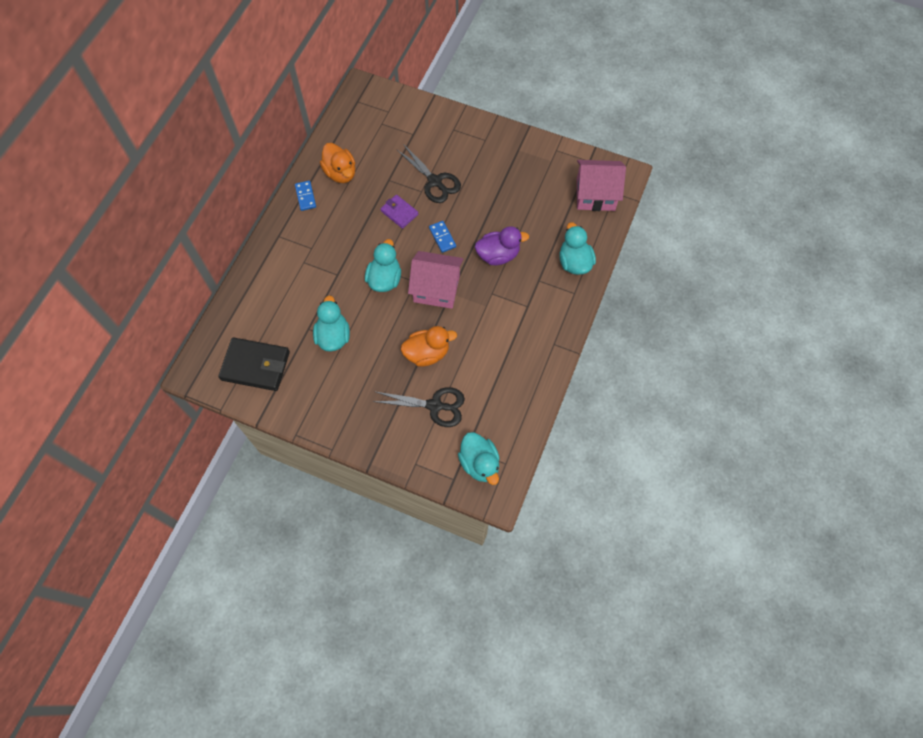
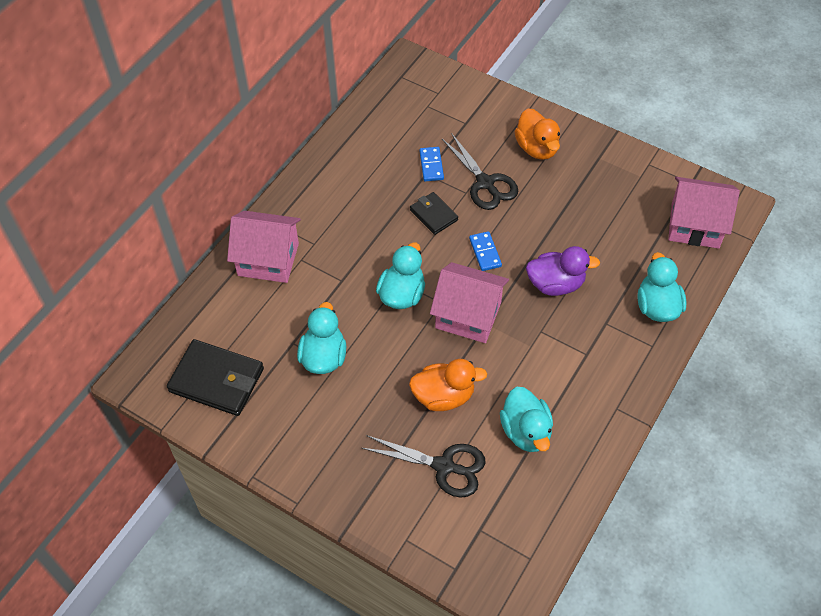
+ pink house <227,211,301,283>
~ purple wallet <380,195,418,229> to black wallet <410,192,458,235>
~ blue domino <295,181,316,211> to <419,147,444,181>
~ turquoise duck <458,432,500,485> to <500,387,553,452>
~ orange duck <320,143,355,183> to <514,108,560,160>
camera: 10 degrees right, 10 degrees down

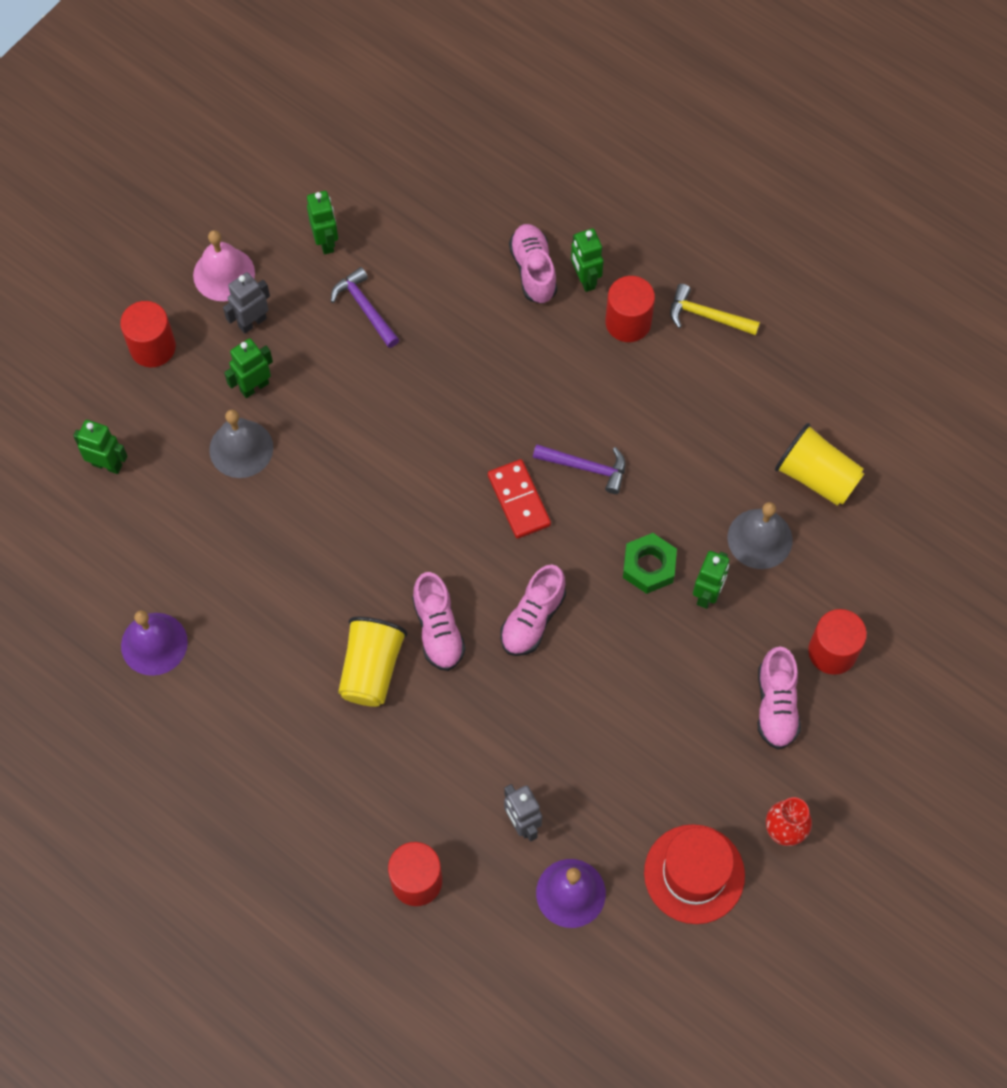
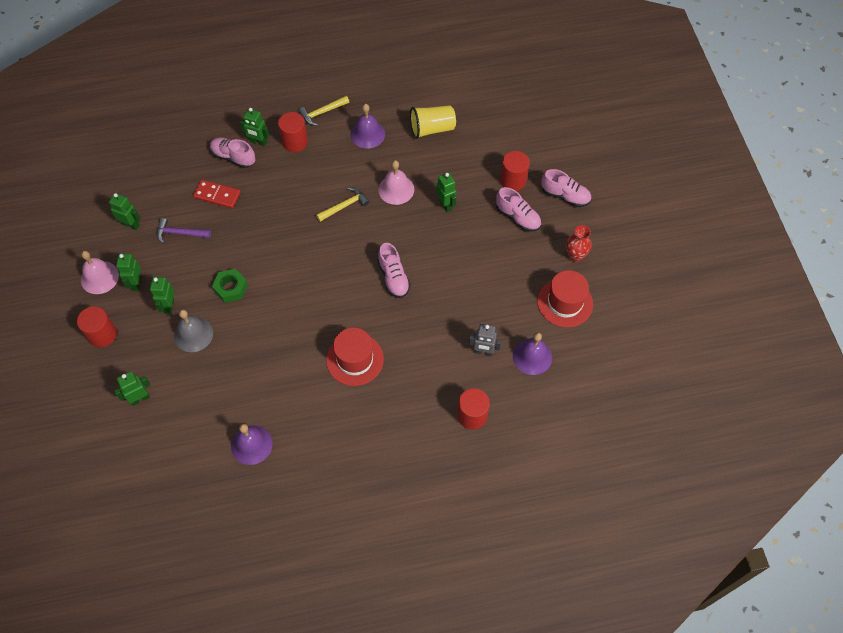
~ grey robot <223,272,270,334> to green robot <116,254,141,291>
~ red domino <488,459,551,539> to <193,180,241,209>
~ green nut <623,533,677,594> to <212,269,248,303>
~ purple hammer <533,444,626,494> to yellow hammer <316,187,369,222>
~ yellow cup <338,617,408,707> to red hat <326,328,384,386>
+ purple bell <351,104,385,149>
+ pink bell <378,160,414,205>
~ pink shoe <412,572,466,671> to <541,169,591,207>
- grey bell <728,502,793,569>
camera: 50 degrees left, 5 degrees down

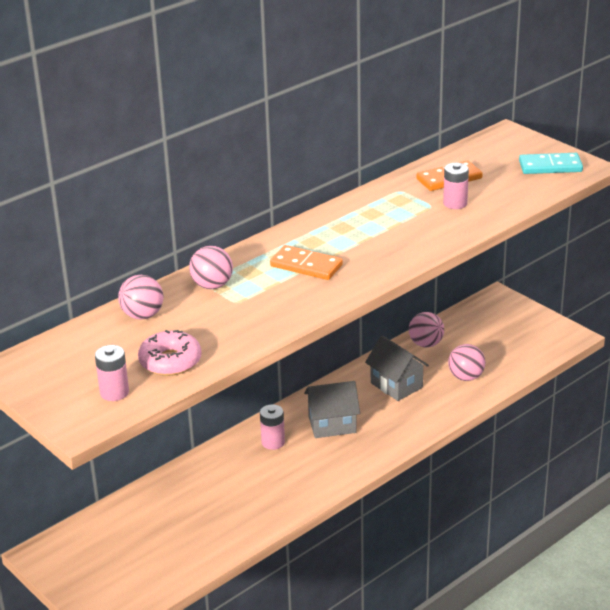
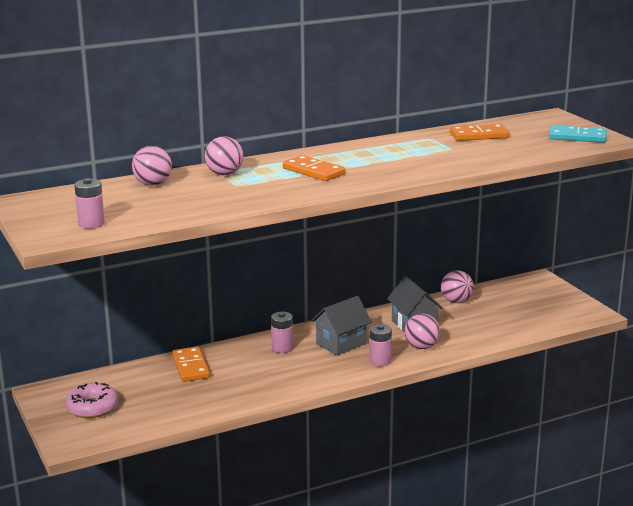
~ pink donut <138,330,201,376> to <65,382,119,418>
+ orange domino <172,347,210,382>
~ grey house <304,381,360,438> = <311,296,372,356> 45 degrees counterclockwise
~ pink battery <443,163,469,209> to <369,324,392,367>
~ pink ball <448,344,485,381> to <404,314,440,349>
camera: 15 degrees right, 10 degrees down

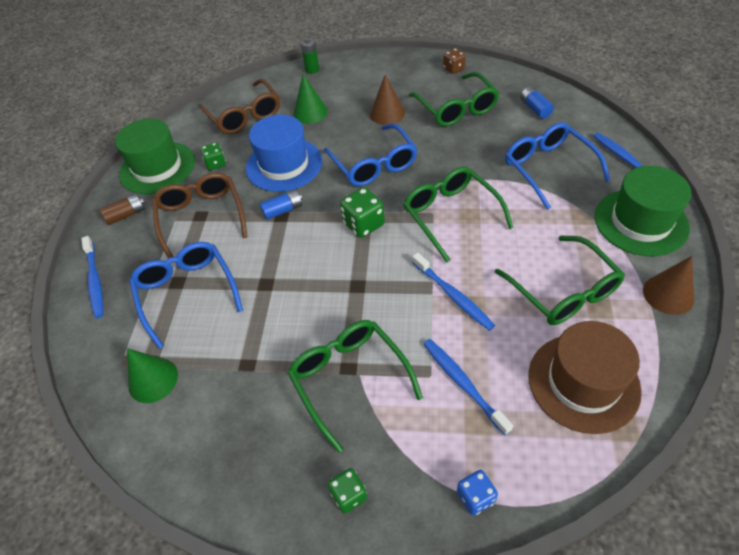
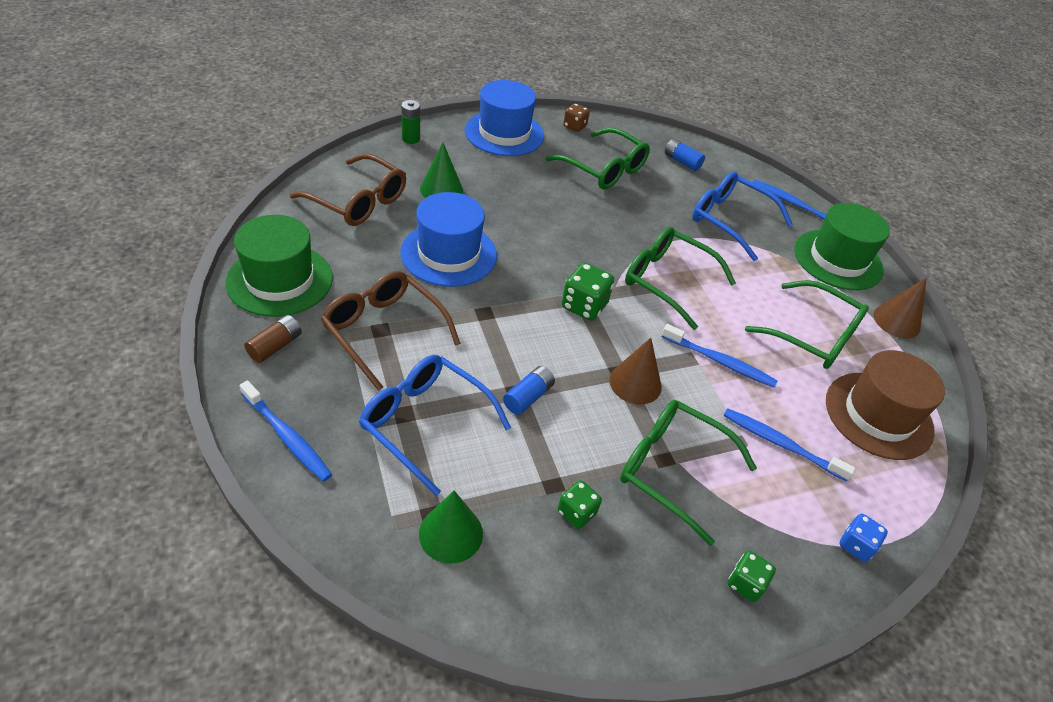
+ blue hat <465,80,544,156>
~ blue battery <259,189,302,220> to <503,366,555,415>
~ green dice <200,142,226,171> to <558,480,602,529>
~ brown cone <370,74,405,125> to <609,338,662,404>
- blue glasses <324,124,417,186>
camera: 35 degrees left, 5 degrees down

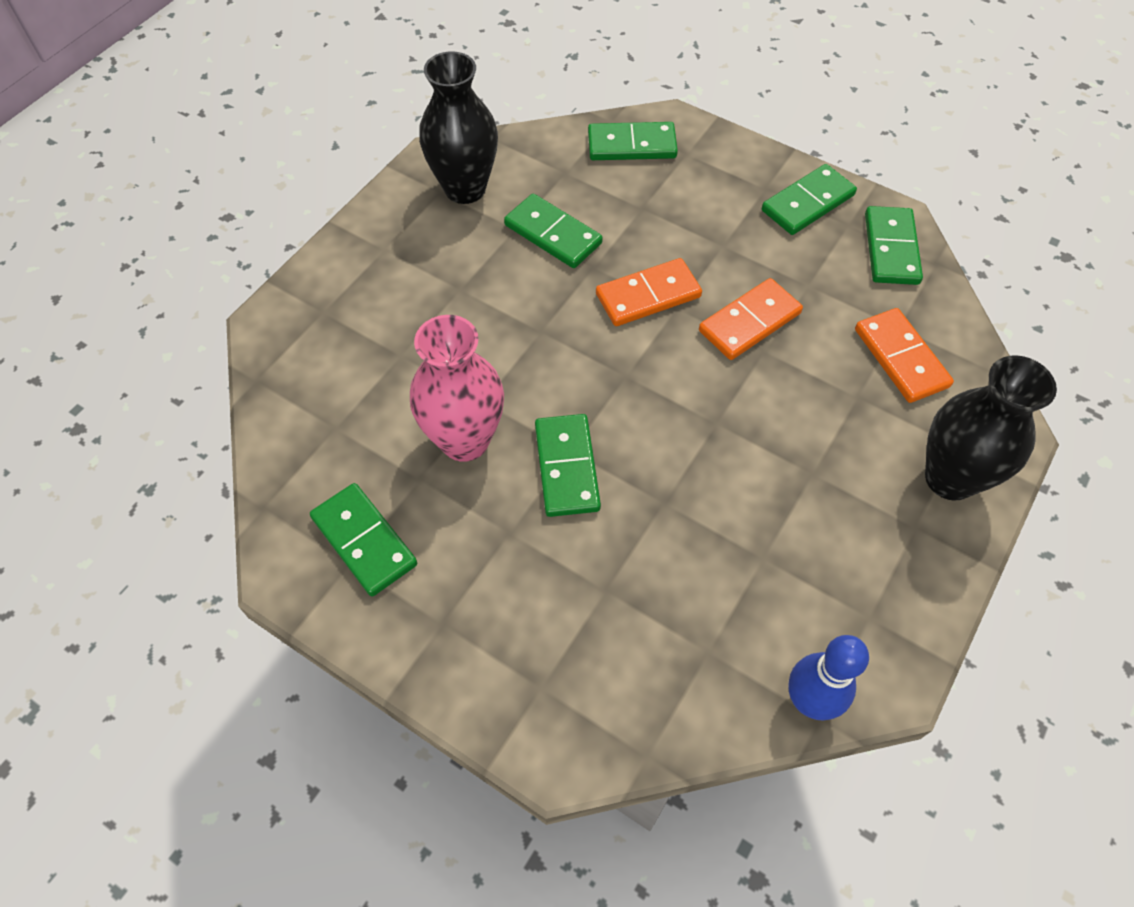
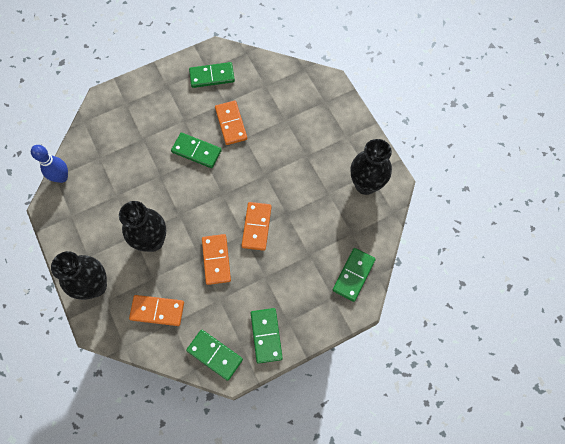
+ black vase <119,201,166,252>
~ pink vase <410,315,504,462> to orange domino <215,101,247,145>
- green domino <504,194,603,268>
camera: 120 degrees right, 10 degrees up

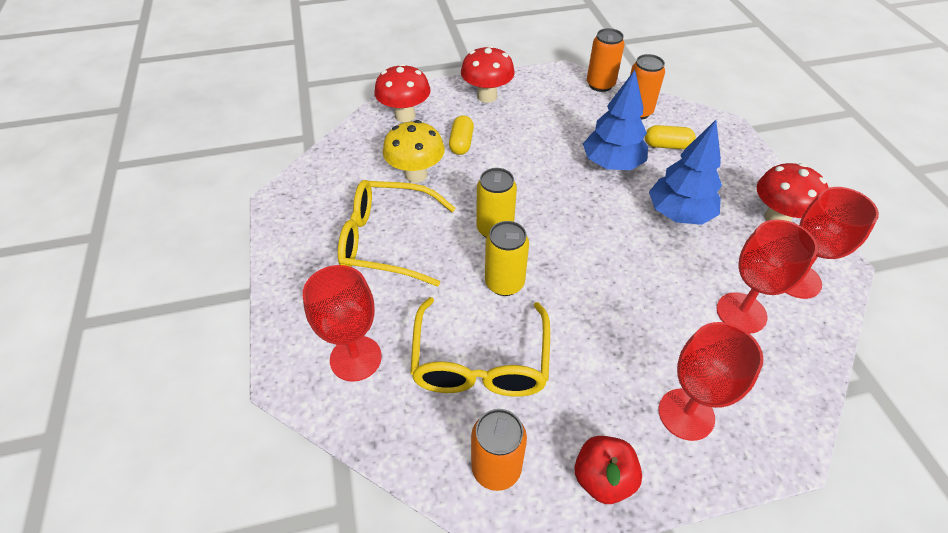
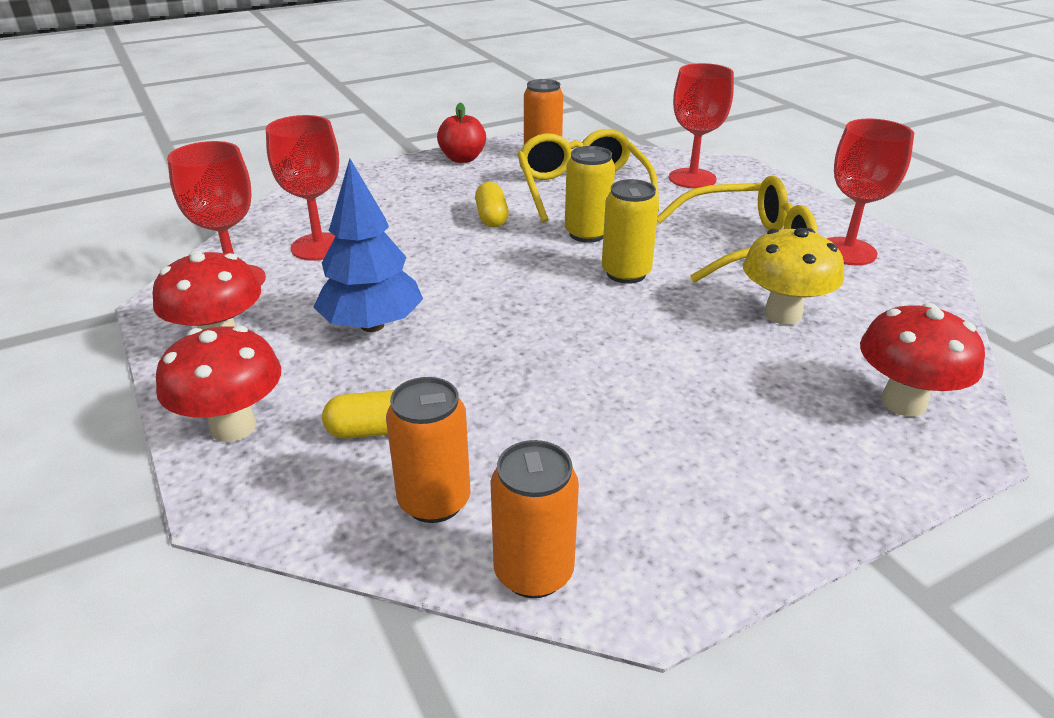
~ red mushroom <461,45,515,103> to <156,325,281,442>
~ yellow capsule <449,115,474,155> to <475,182,509,228>
~ red goblet <659,322,764,441> to <827,119,914,265>
- blue tree <583,70,648,170>
camera: 165 degrees right, 15 degrees down

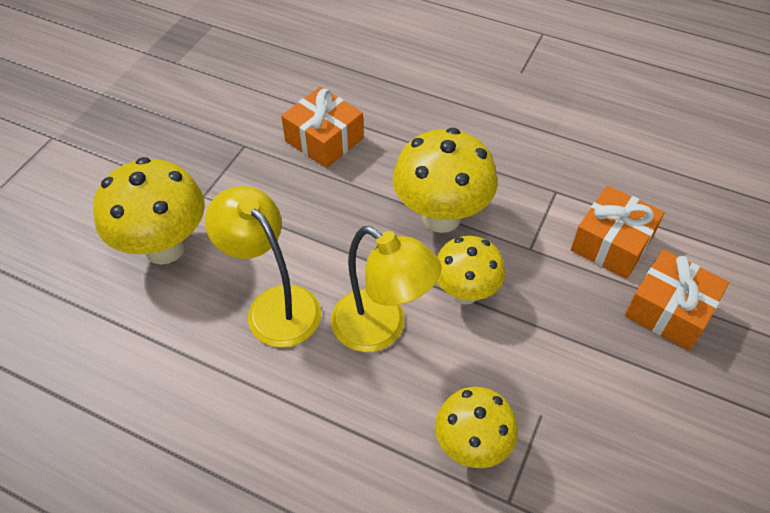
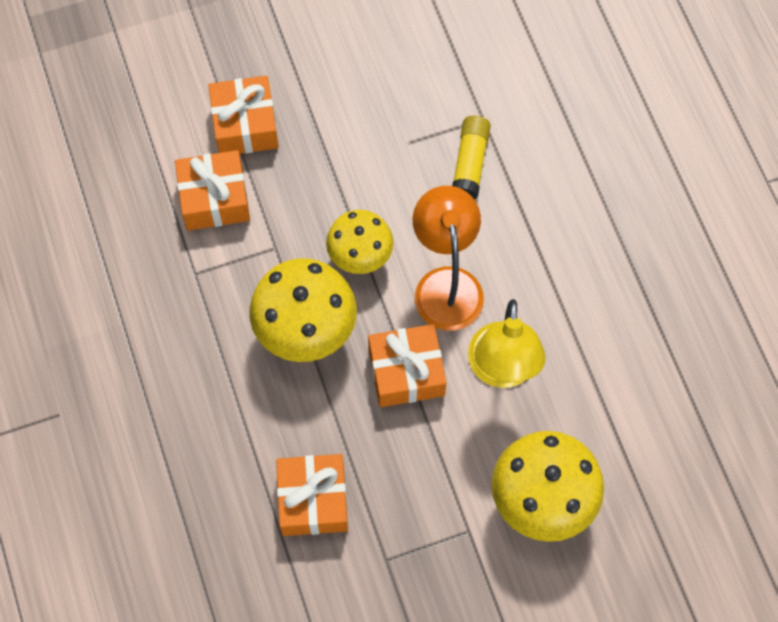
+ orange gift <368,324,446,407>
~ yellow lamp <331,226,441,352> to orange lamp <413,186,484,331>
~ yellow mushroom <435,387,518,468> to yellow glue stick <452,116,491,200>
camera: 135 degrees left, 15 degrees up

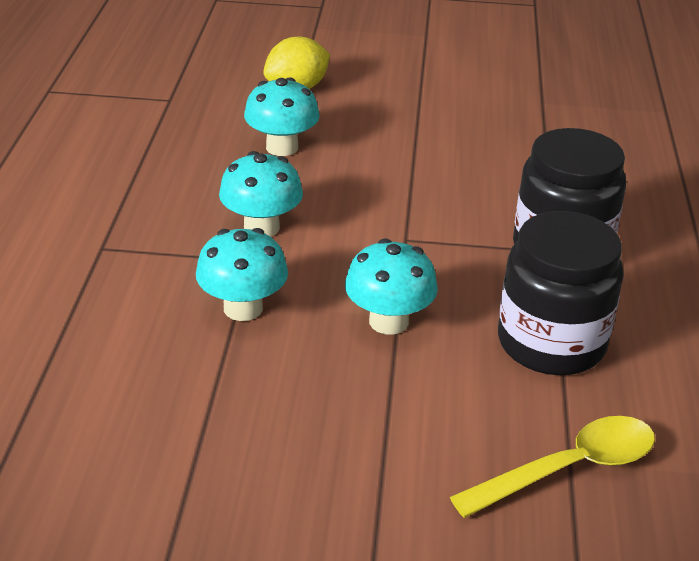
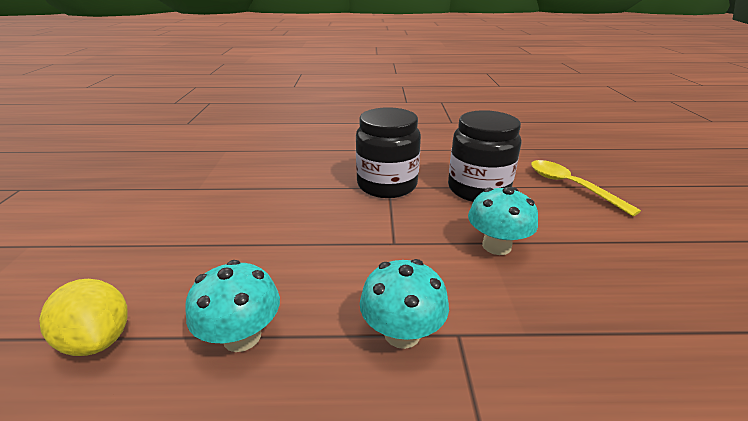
- turquoise mushroom <196,228,288,321>
camera: 95 degrees left, 5 degrees down

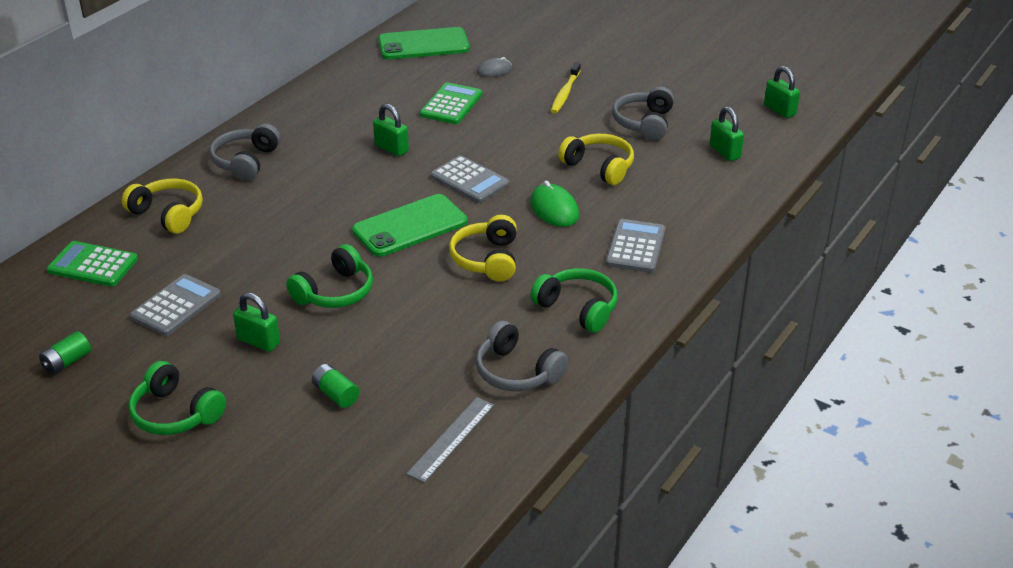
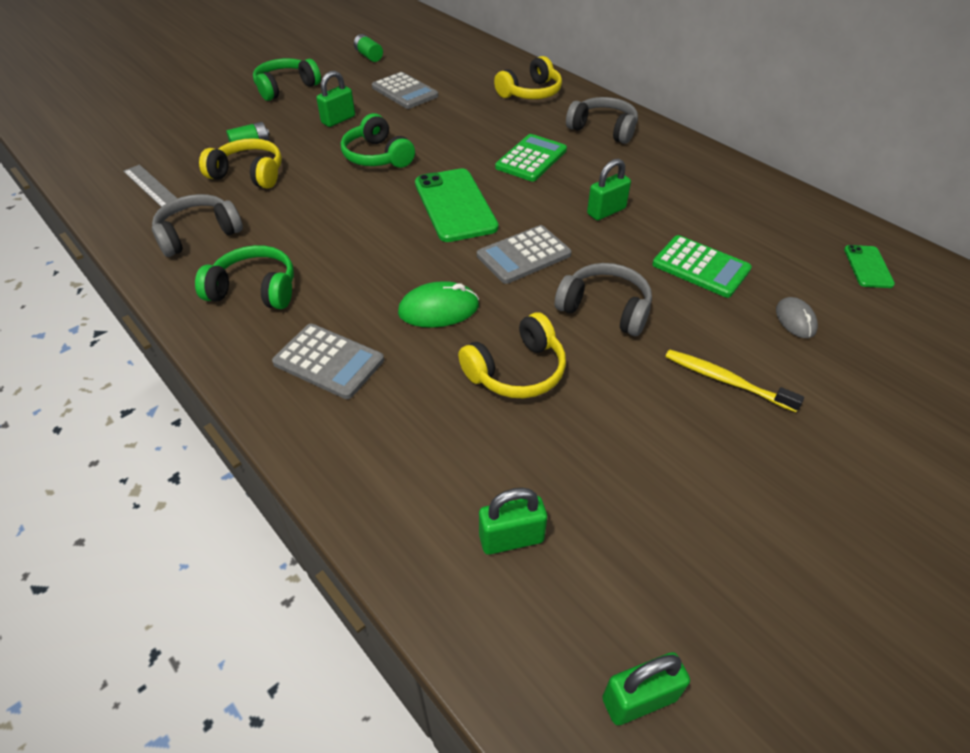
~ green headphones <530,268,618,333> = <195,245,294,309> 135 degrees counterclockwise
~ yellow headphones <449,215,517,281> to <199,138,282,189>
~ green calculator <47,241,138,287> to <495,134,567,182>
~ grey headphones <612,87,674,140> to <555,263,652,336>
~ green phone <378,27,470,60> = <844,245,895,288> x0.51
camera: 105 degrees right, 10 degrees up

